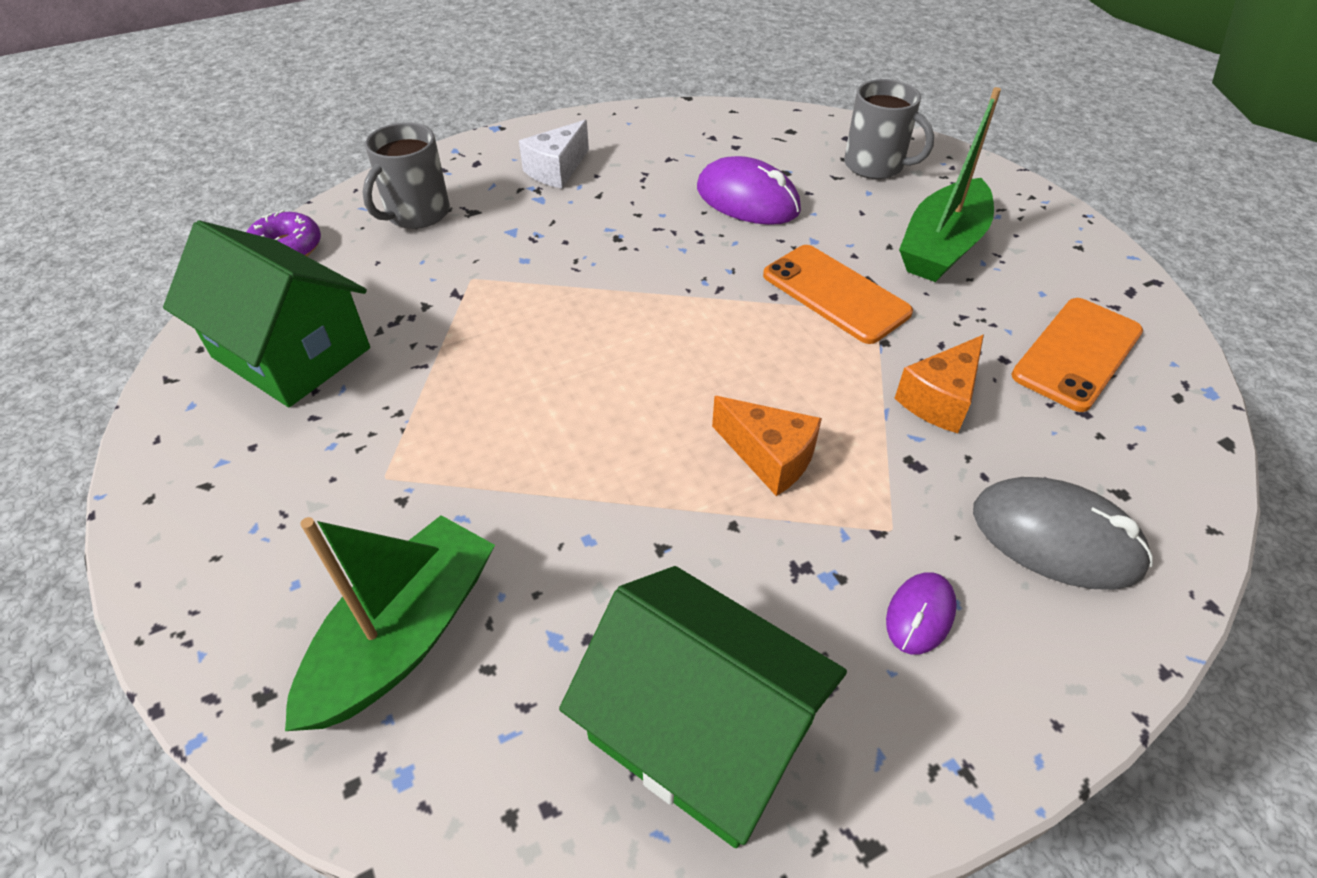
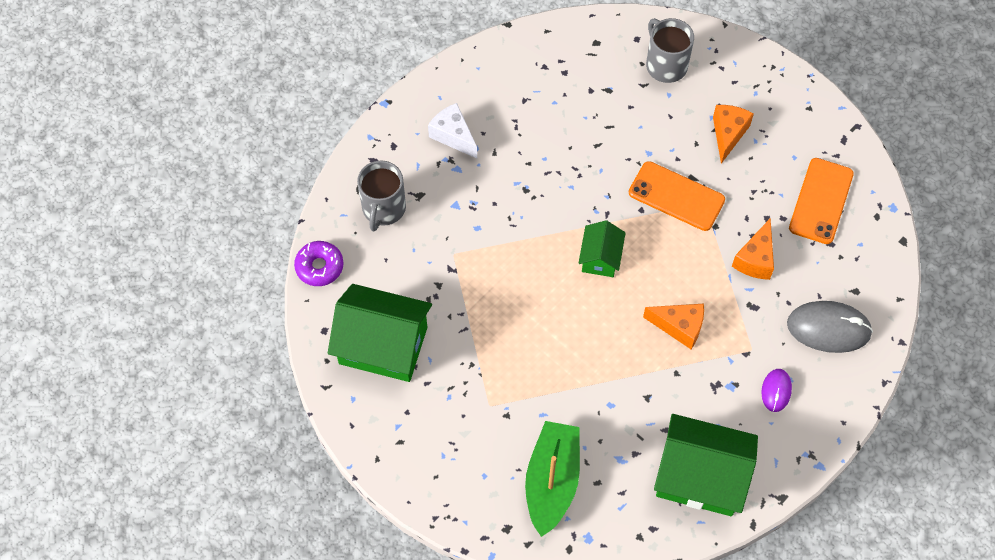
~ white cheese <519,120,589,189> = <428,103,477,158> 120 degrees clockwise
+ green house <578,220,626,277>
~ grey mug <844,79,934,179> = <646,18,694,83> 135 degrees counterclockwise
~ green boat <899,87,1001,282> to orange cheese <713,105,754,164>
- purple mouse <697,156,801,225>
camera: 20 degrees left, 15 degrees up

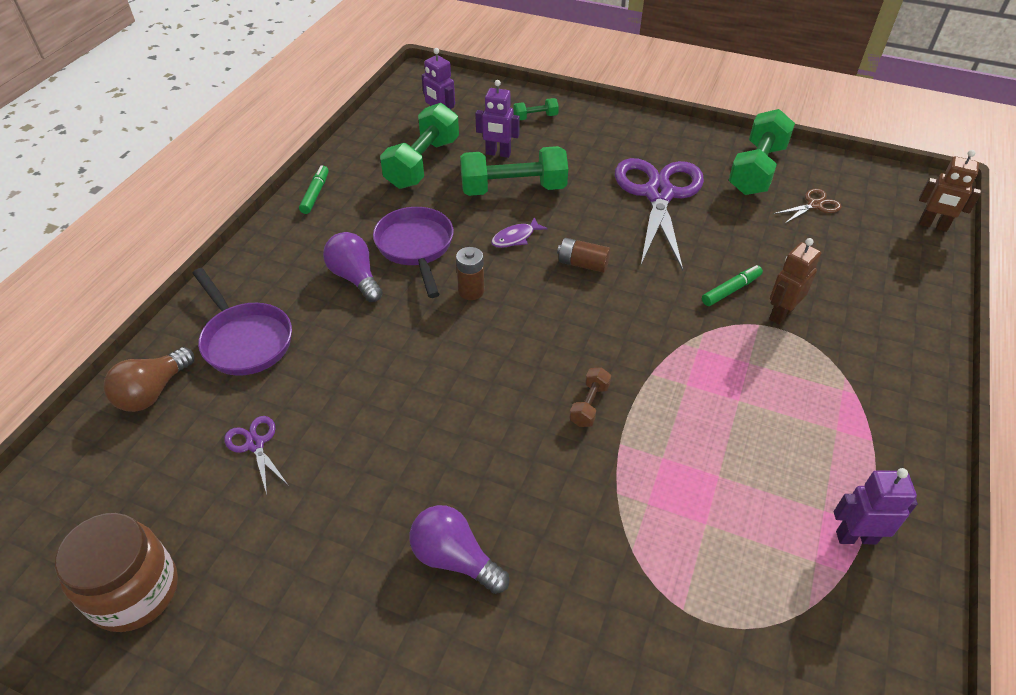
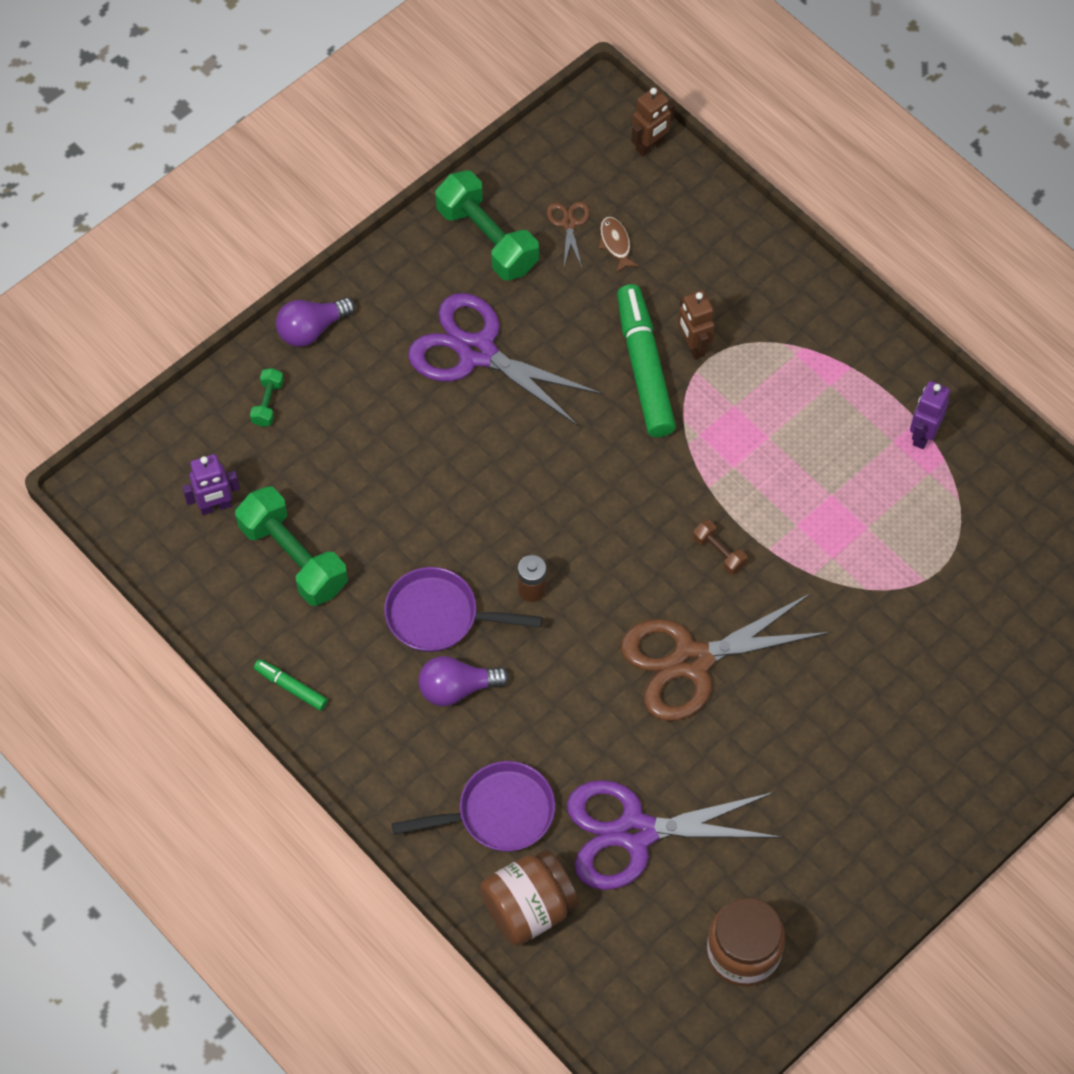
~ purple light bulb <410,505,509,594> to <276,297,355,347>
~ brown light bulb <104,347,194,412> to brown jar <480,849,579,946>
~ purple scissors <224,416,289,494> = <567,780,782,890> x2.37
+ brown fish <599,217,639,273>
~ green marker <702,265,763,306> = <617,284,676,437> x2.13
+ brown scissors <621,593,830,721>
- green dumbbell <460,146,568,196>
- purple robot <475,80,520,158>
- purple fish <491,217,548,248>
- brown battery <557,238,611,273>
camera: 65 degrees left, 15 degrees up

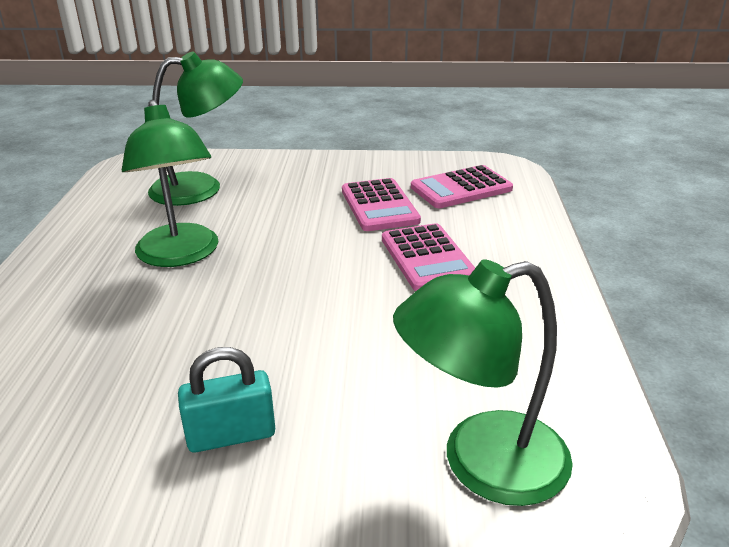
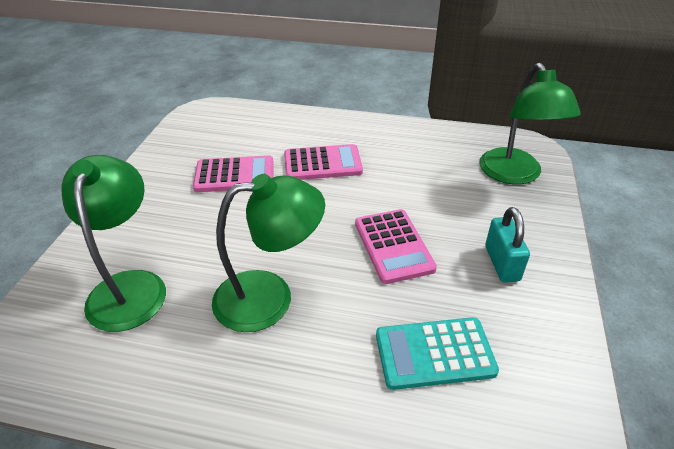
~ pink calculator <411,165,513,208> to <355,209,437,284>
+ turquoise calculator <376,317,499,390>
camera: 80 degrees left, 10 degrees up

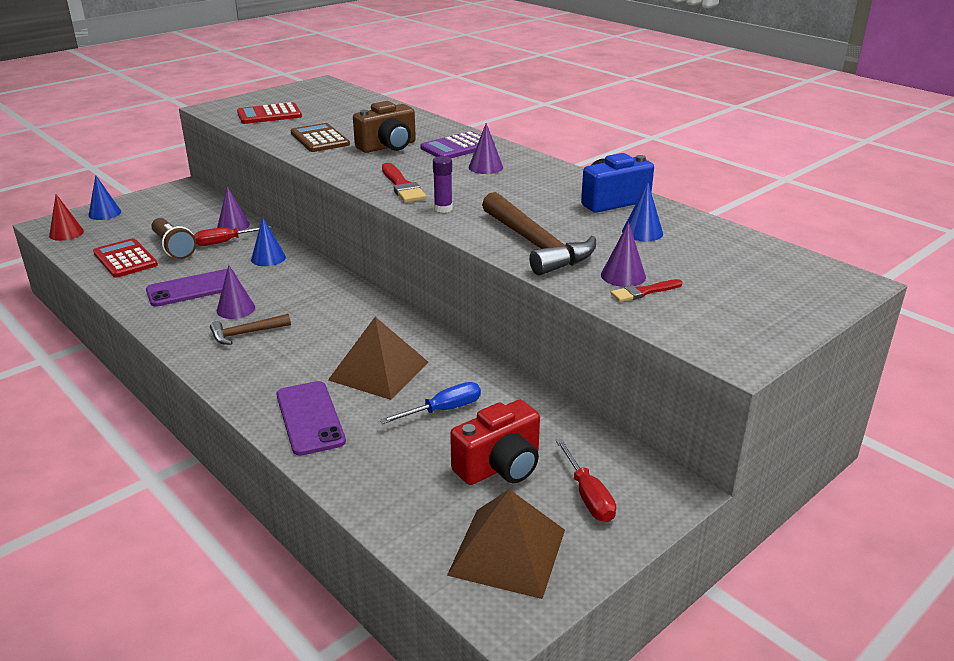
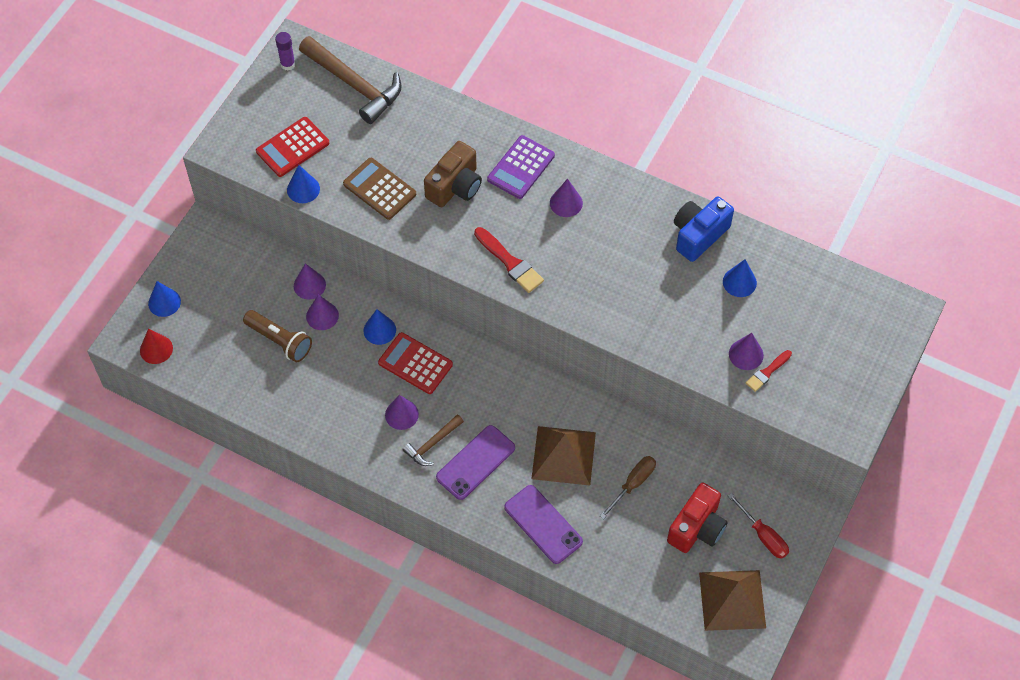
~ purple glue stick <433,156,453,213> to <275,32,295,70>
+ blue cone <287,165,320,203>
~ brown hammer <482,192,596,275> to <299,36,402,124>
~ red screwdriver <194,225,275,246> to purple cone <306,295,339,330>
~ red calculator <93,238,158,278> to <378,332,453,394>
~ purple phone <146,269,237,307> to <436,425,515,500>
~ blue screwdriver <379,382,481,424> to brown screwdriver <600,456,656,519>
camera: 20 degrees left, 30 degrees up

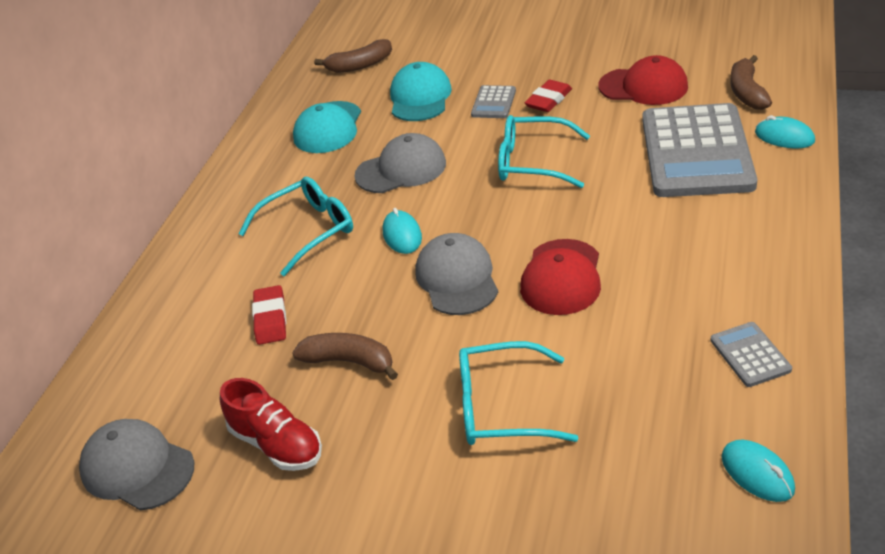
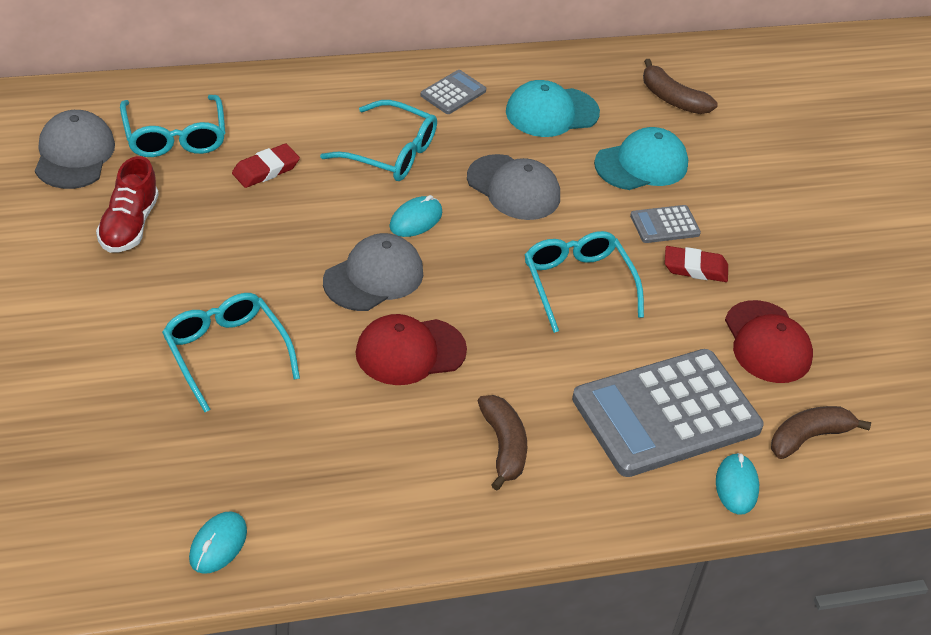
+ turquoise glasses <120,95,225,157>
~ grey calculator <710,322,792,387> to <420,70,486,114>
~ brown banana <292,333,398,380> to <478,395,527,490>
camera: 50 degrees right, 5 degrees up

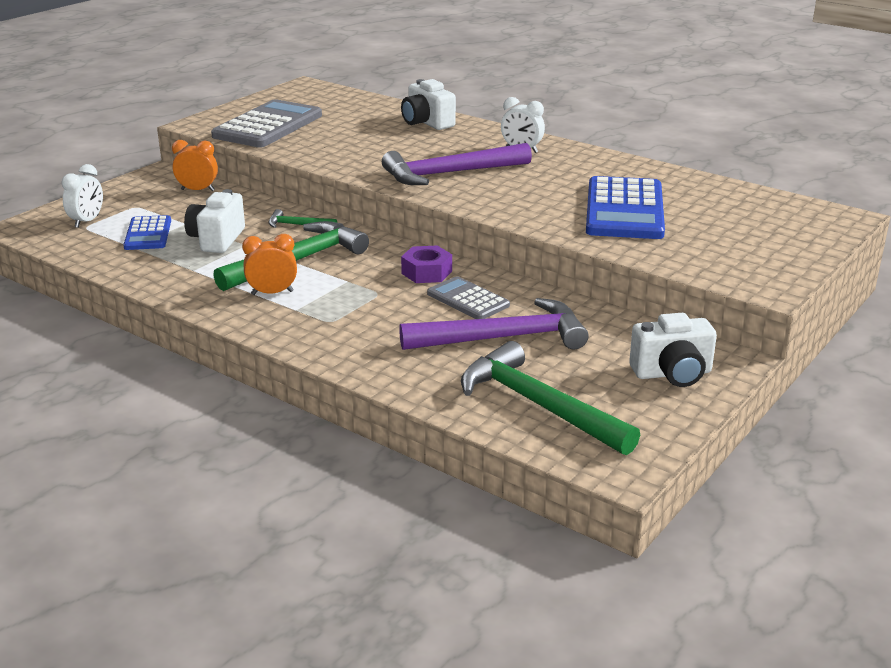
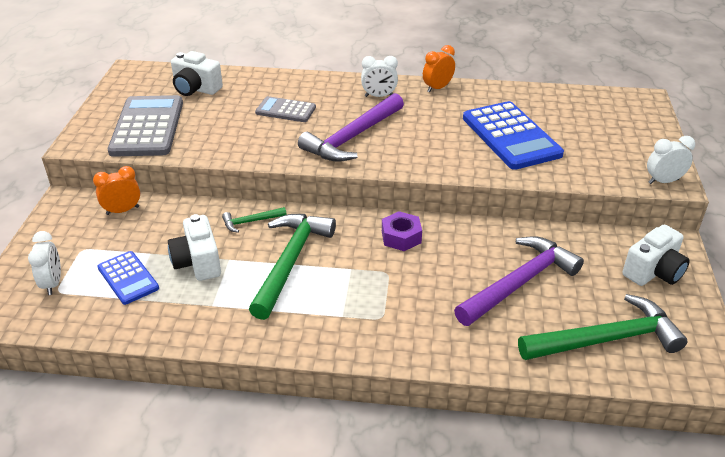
~ white camera <401,79,456,130> to <171,51,223,96>
~ grey calculator <427,276,510,319> to <255,96,316,122>
~ orange clock <242,234,297,295> to <423,45,455,93>
~ green hammer <461,341,640,455> = <518,294,688,360> 150 degrees clockwise
+ white clock <647,136,695,184>
camera: 30 degrees left, 10 degrees up

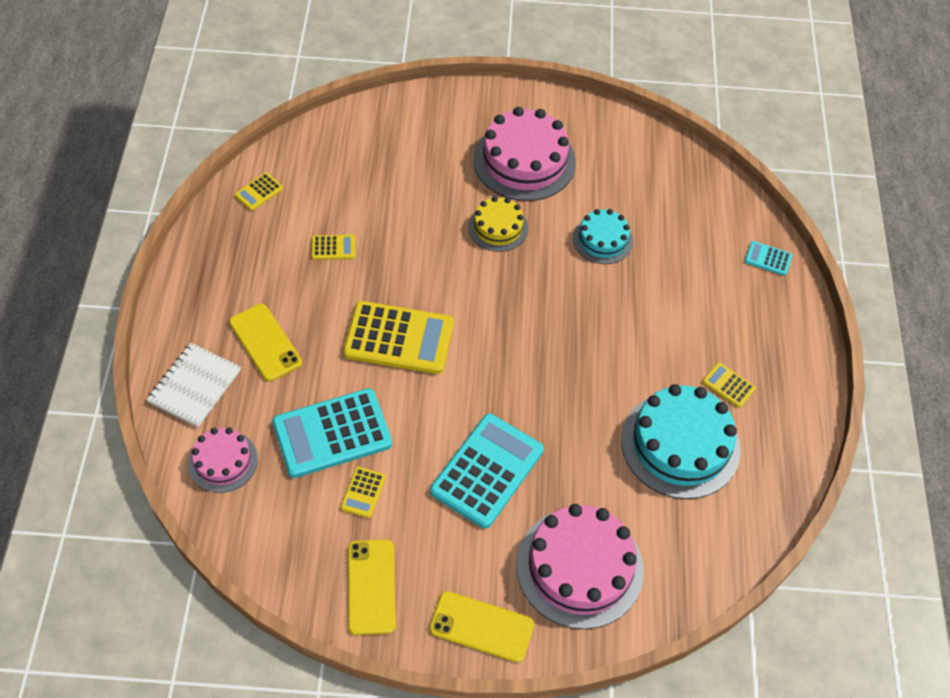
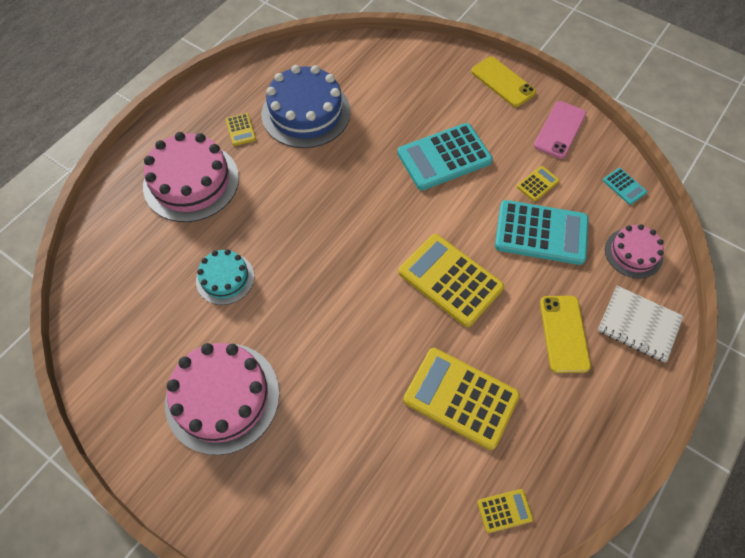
~ pink cake <517,504,644,629> to <143,132,239,222>
~ turquoise cake <621,384,740,499> to blue cake <261,65,351,148>
~ yellow calculator <311,235,355,260> = <403,348,520,450> x2.23
~ yellow phone <348,540,396,635> to pink phone <534,101,586,159>
~ white notebook <146,343,241,427> = <597,286,684,363> 60 degrees clockwise
~ turquoise calculator <745,241,793,276> to <603,168,647,205>
- yellow cake <468,196,528,252>
camera: 145 degrees left, 5 degrees up

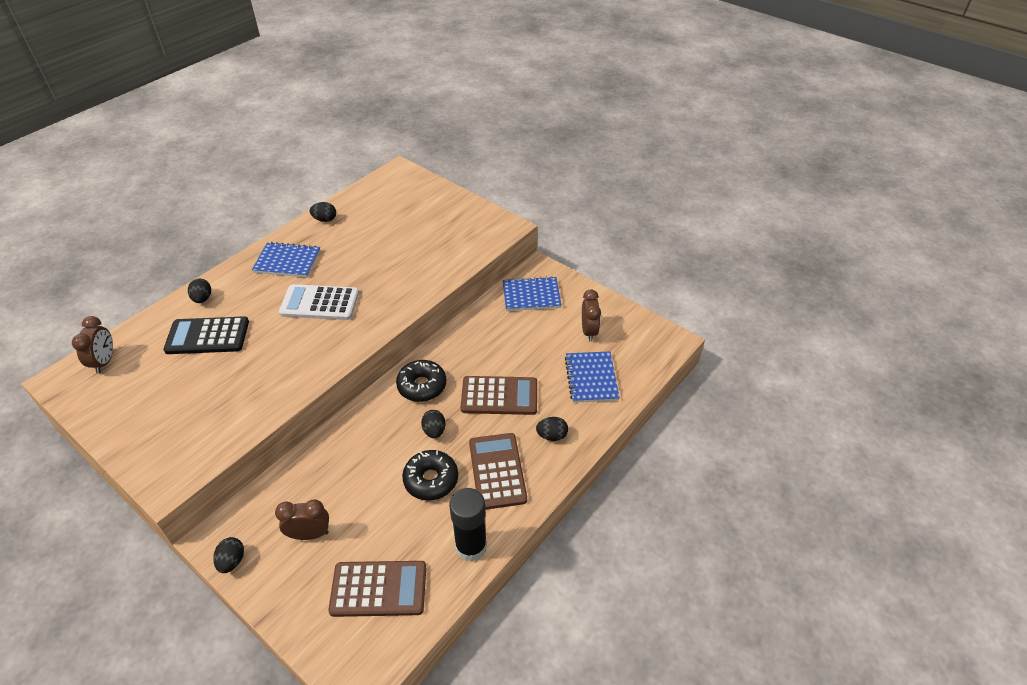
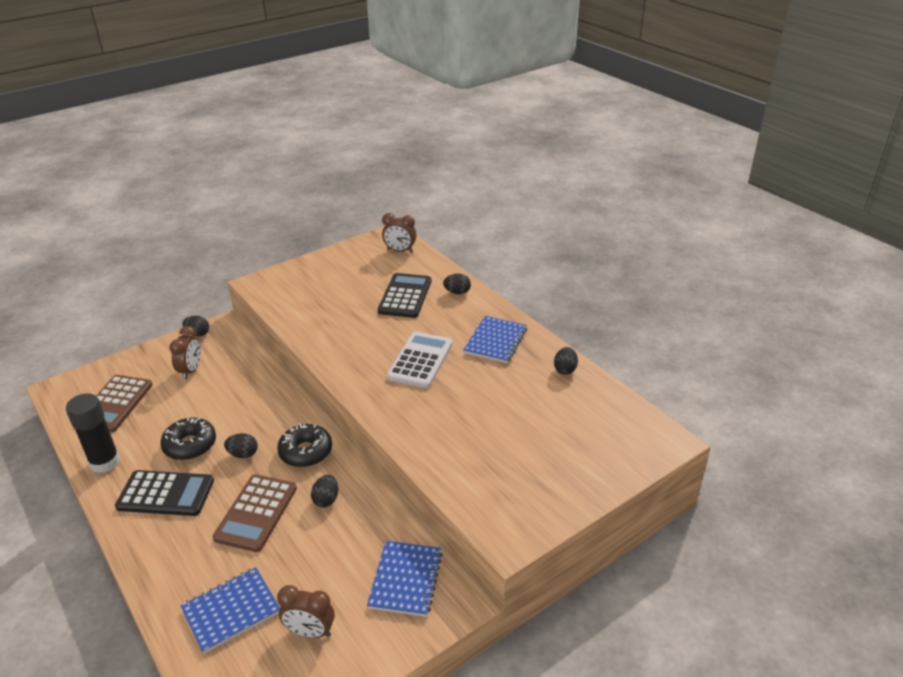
~ brown calculator <469,433,527,510> to black calculator <115,470,214,516>
~ blue notebook <565,351,620,403> = <180,567,280,654> 45 degrees counterclockwise
~ black egg <536,417,568,441> to <311,475,338,508>
camera: 105 degrees right, 10 degrees down

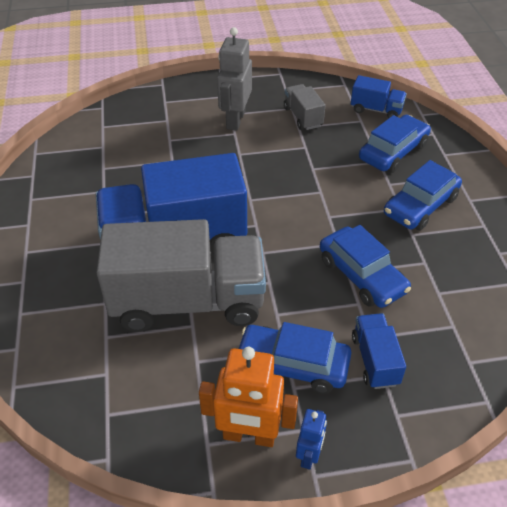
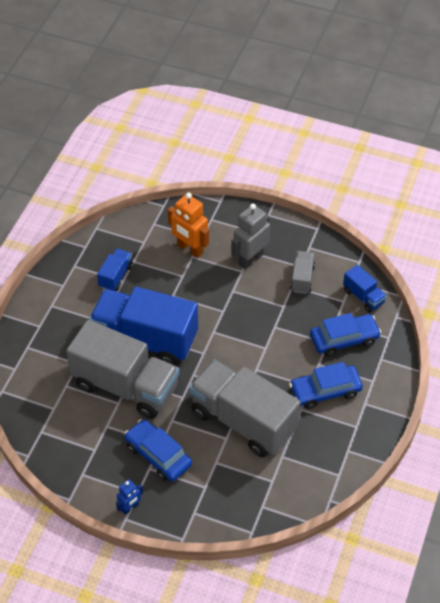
~ blue truck <352,313,406,389> to <97,248,133,291>
~ orange robot <199,347,298,447> to <168,193,209,258>
~ blue car <320,225,411,308> to grey truck <189,359,301,457>
camera: 30 degrees right, 5 degrees up

